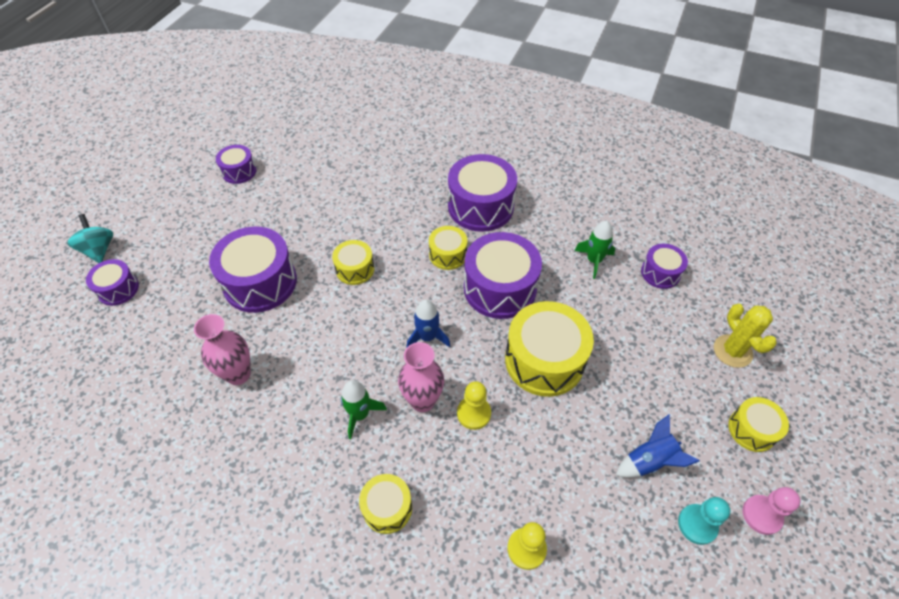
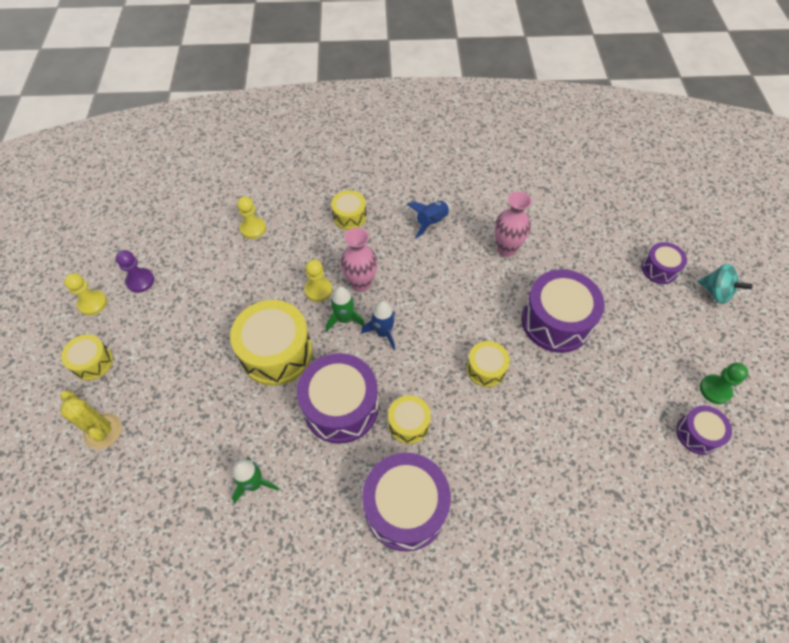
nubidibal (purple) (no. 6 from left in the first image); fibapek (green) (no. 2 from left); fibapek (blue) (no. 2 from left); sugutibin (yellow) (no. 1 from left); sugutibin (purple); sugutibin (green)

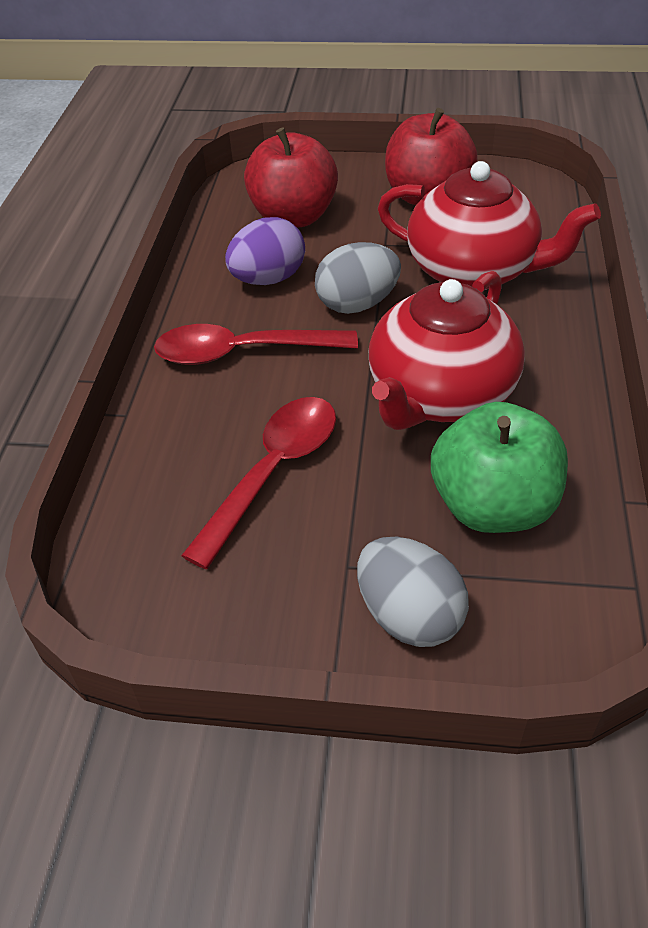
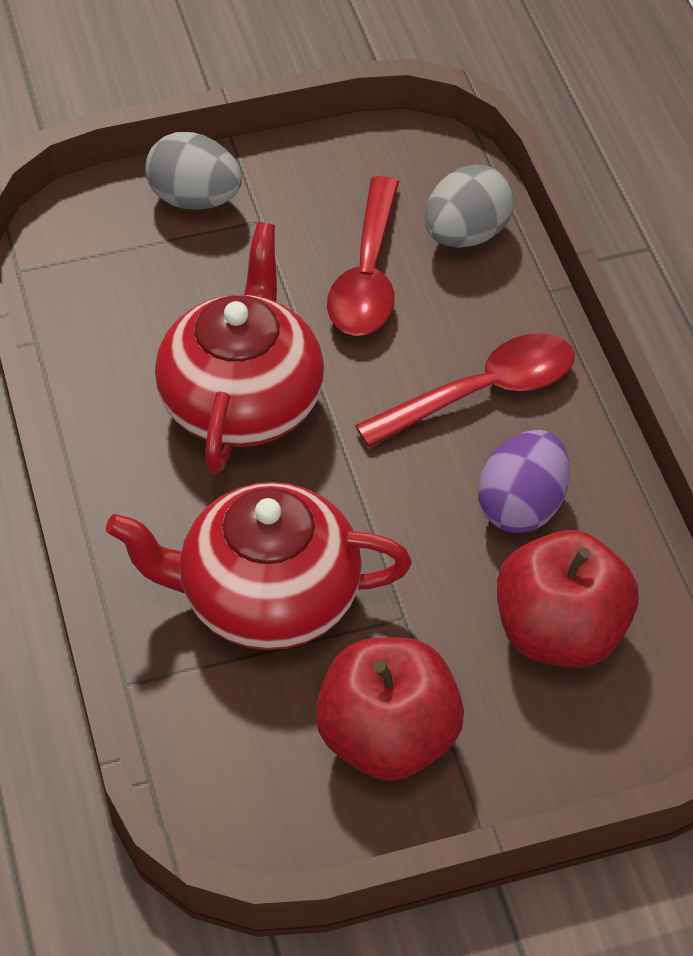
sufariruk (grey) (no. 2 from left); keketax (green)

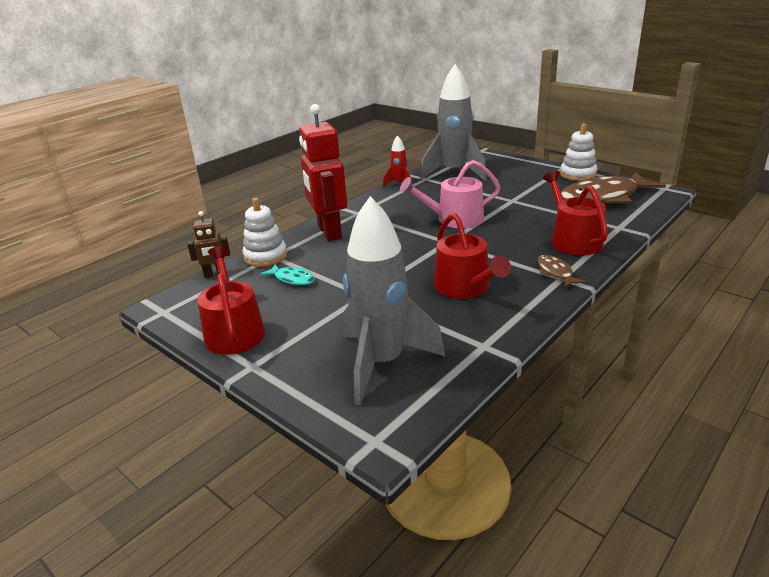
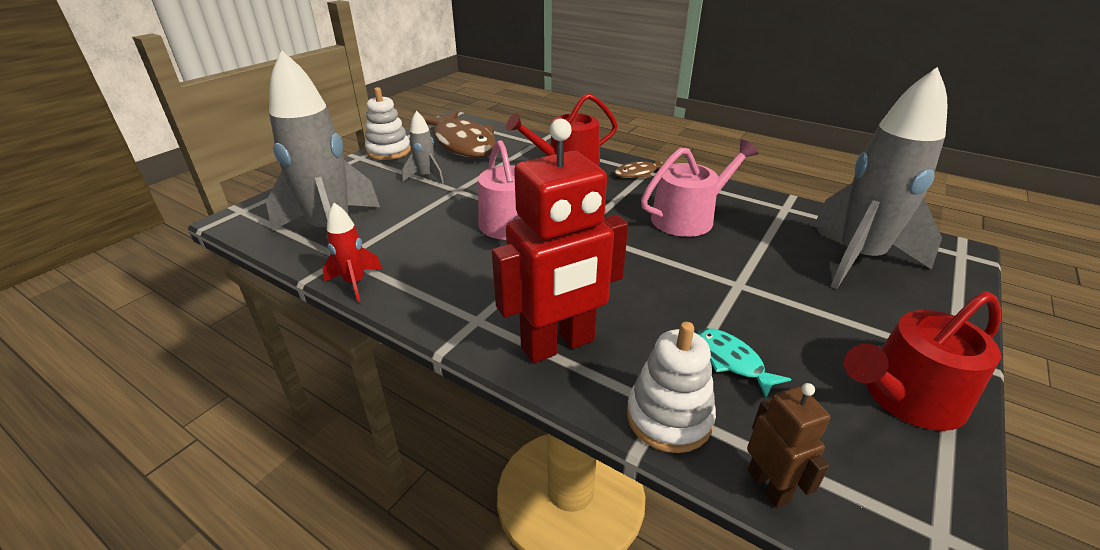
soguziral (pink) (no. 2 from left); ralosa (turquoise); fibapek (grey) (no. 2 from left)

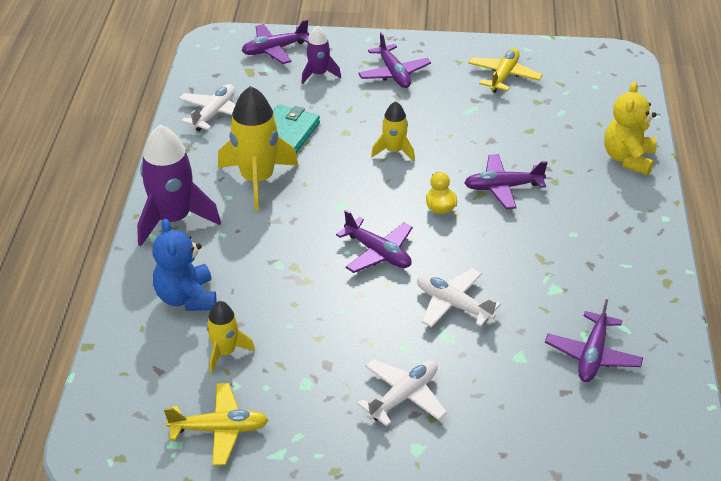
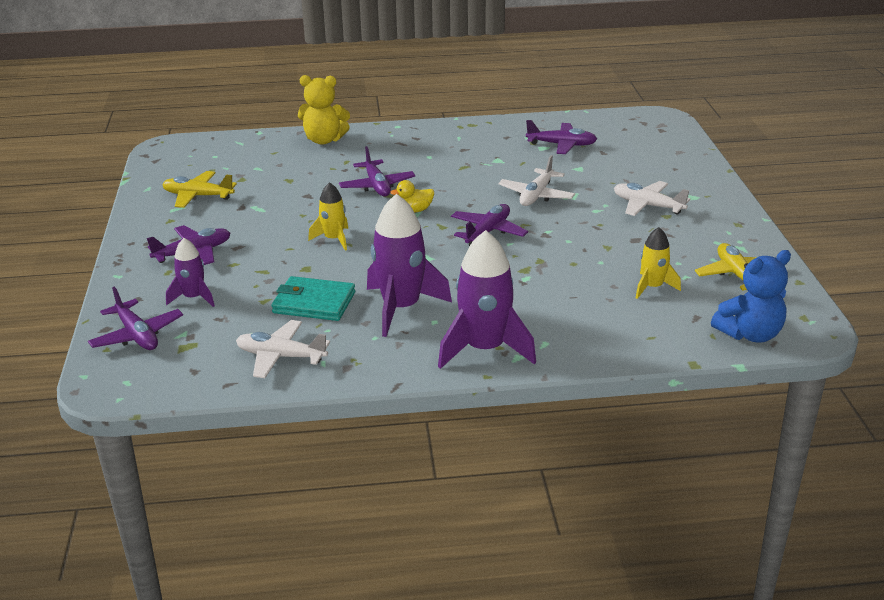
fibapek (purple) (no. 2 from left); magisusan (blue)

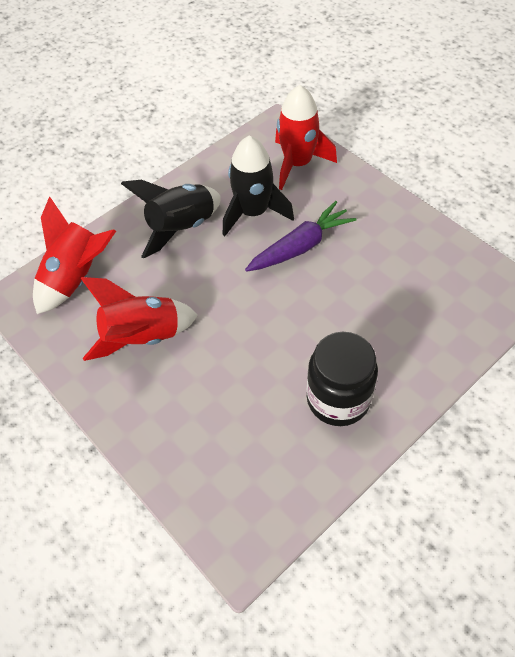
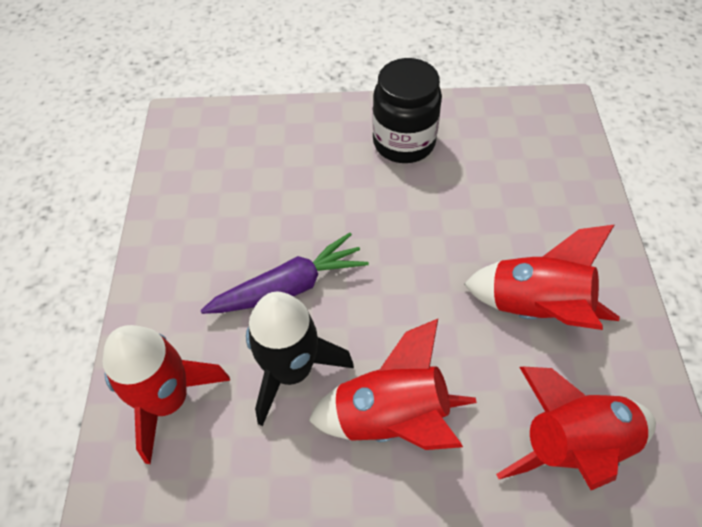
fibapek (red) (no. 2 from left); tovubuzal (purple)

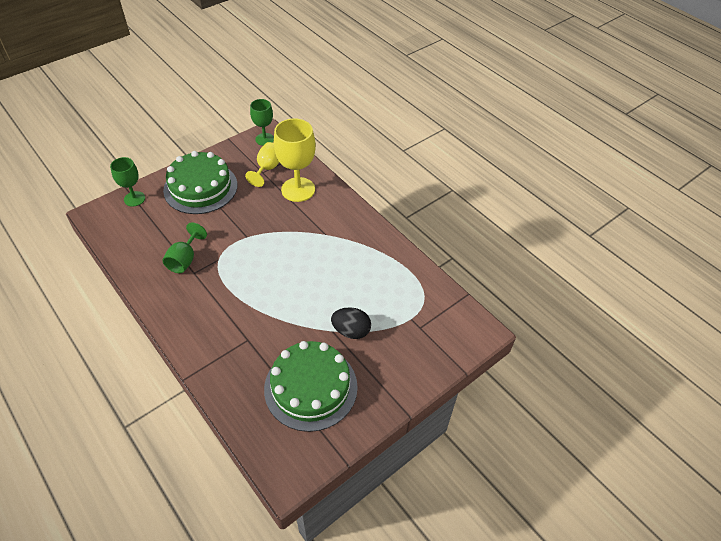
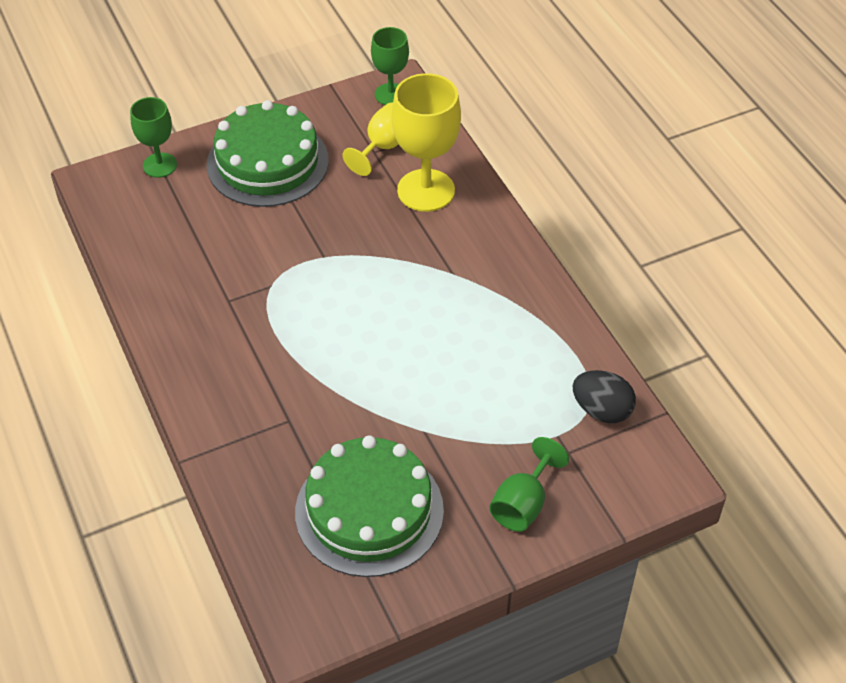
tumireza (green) (no. 3 from left); sufariruk (black)

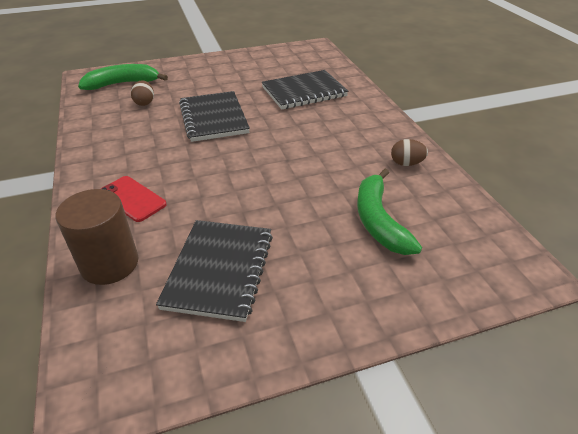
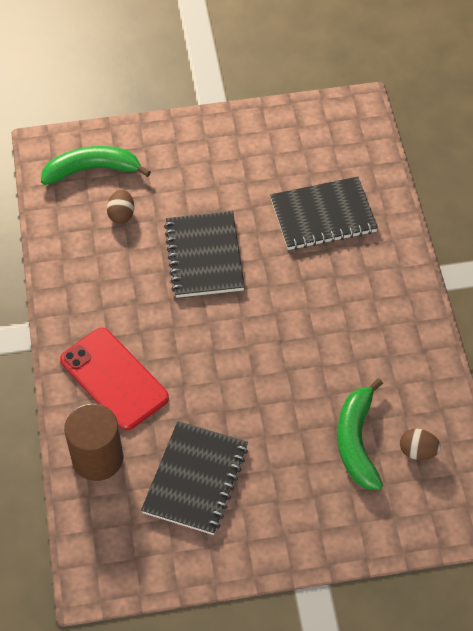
sufariruk (brown) (no. 2 from left); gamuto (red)

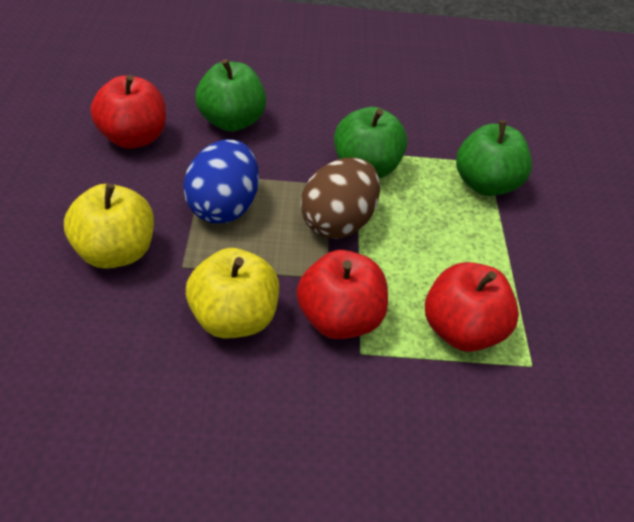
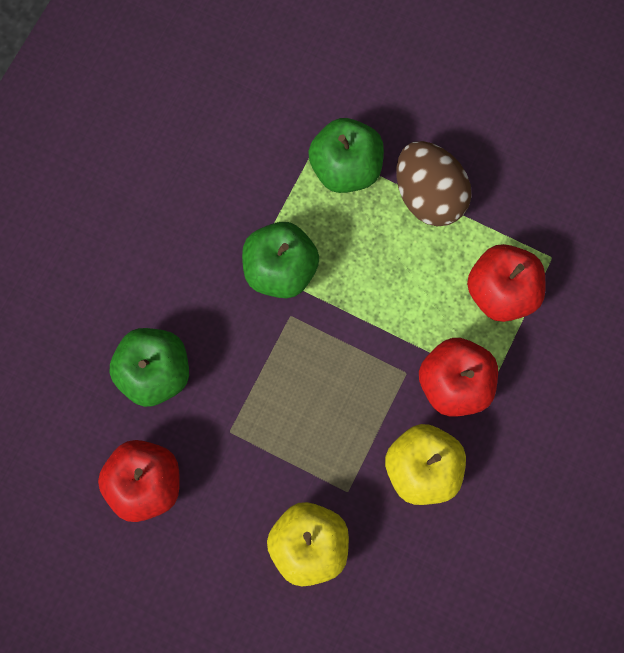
sufariruk (blue); sufariruk (brown)

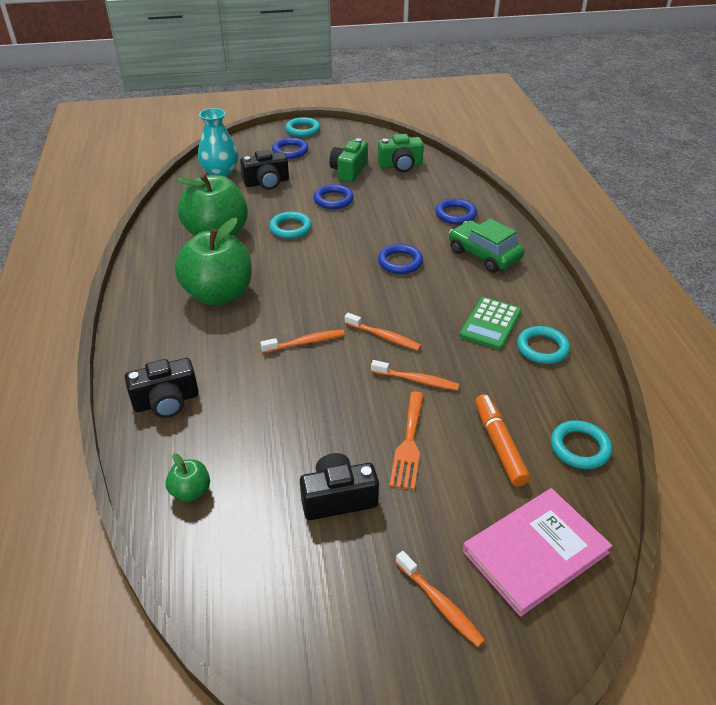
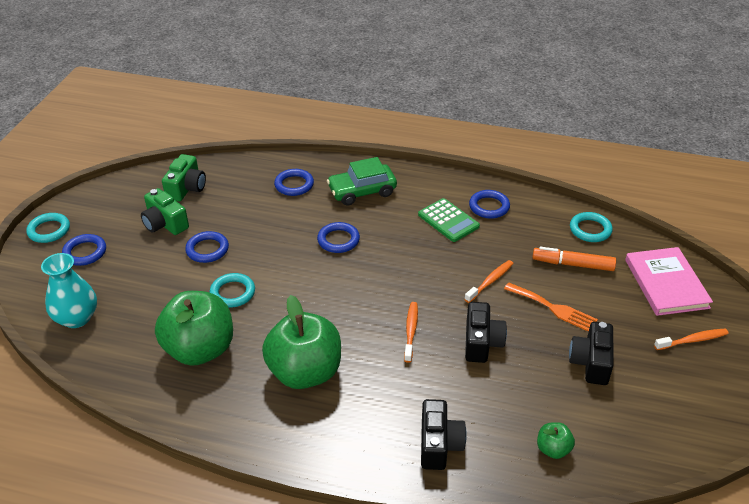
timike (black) (no. 2 from left); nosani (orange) (no. 2 from left in the first image); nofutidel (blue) (no. 5 from left)

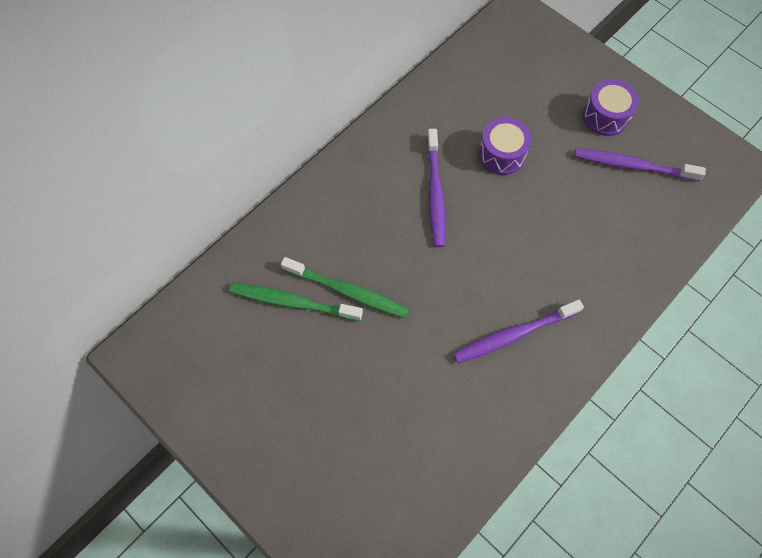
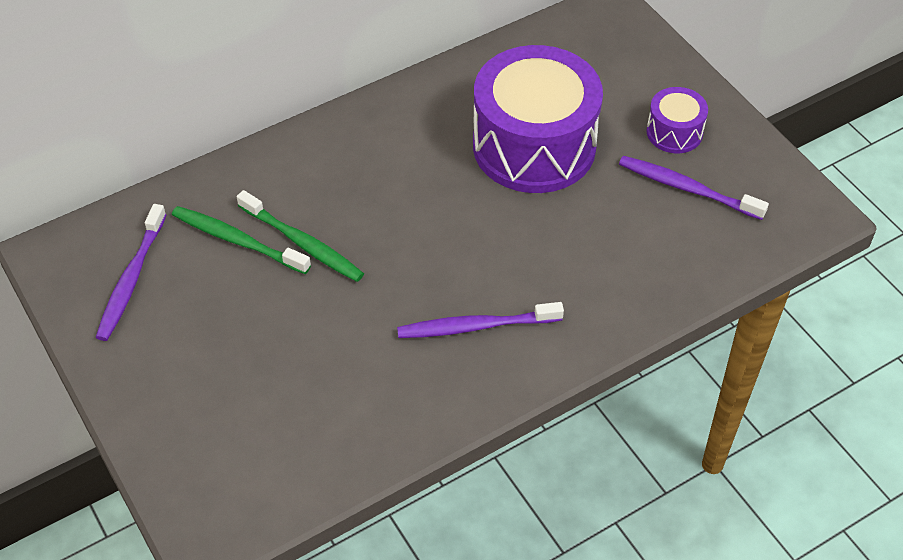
nubidibal (purple) (no. 1 from left); nosani (purple) (no. 1 from left)

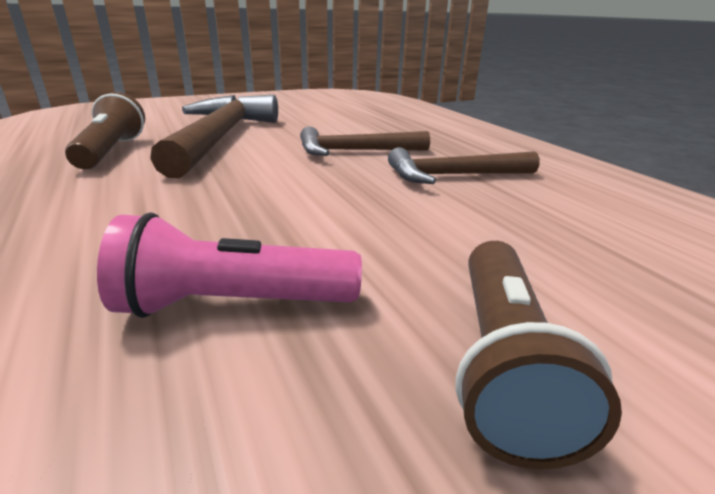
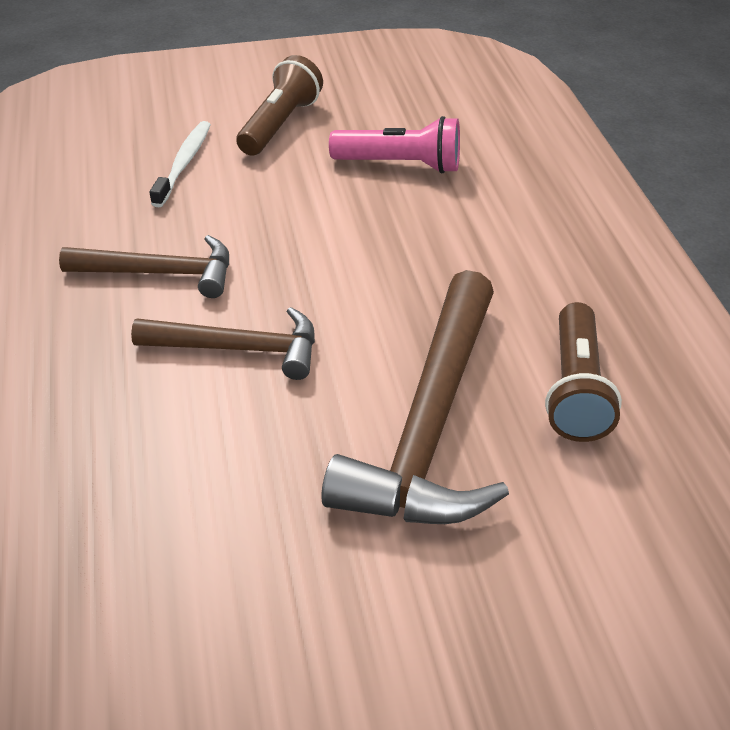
nosani (white)

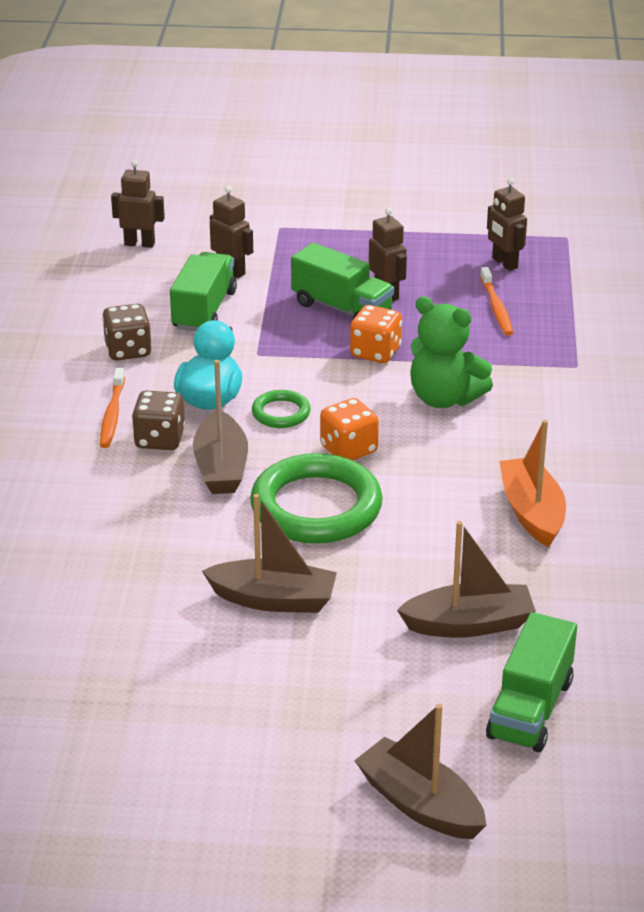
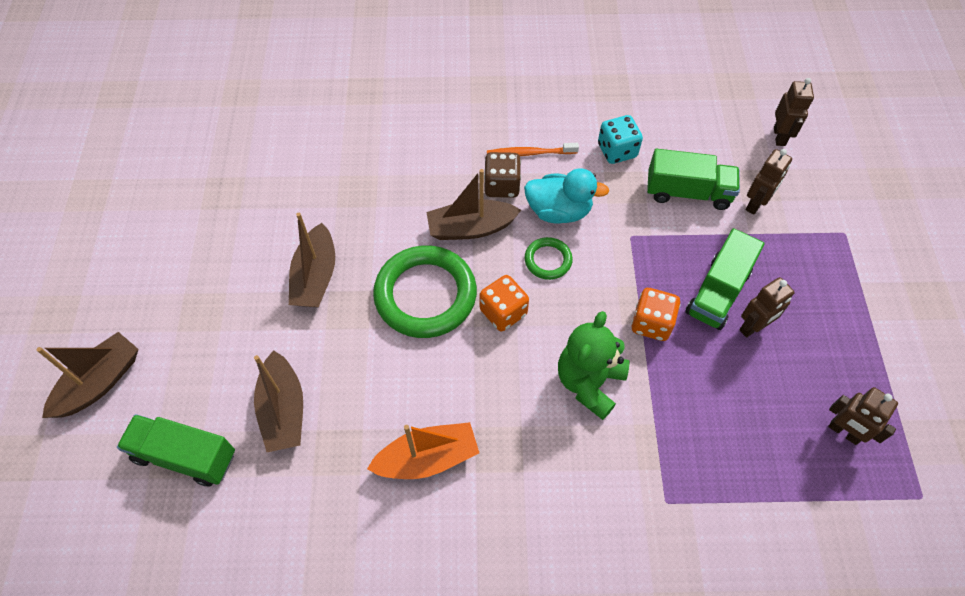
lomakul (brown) (no. 4 from left); nosani (orange) (no. 2 from left in the first image); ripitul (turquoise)

